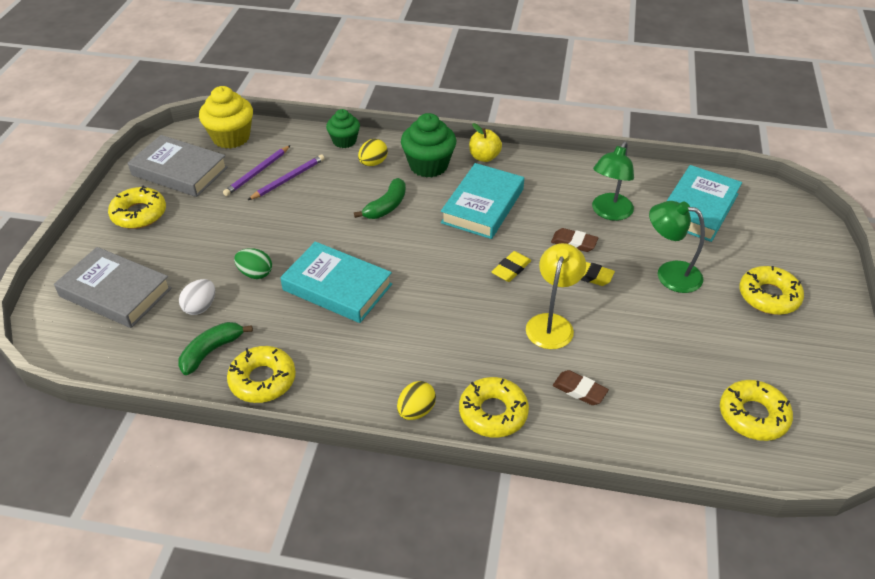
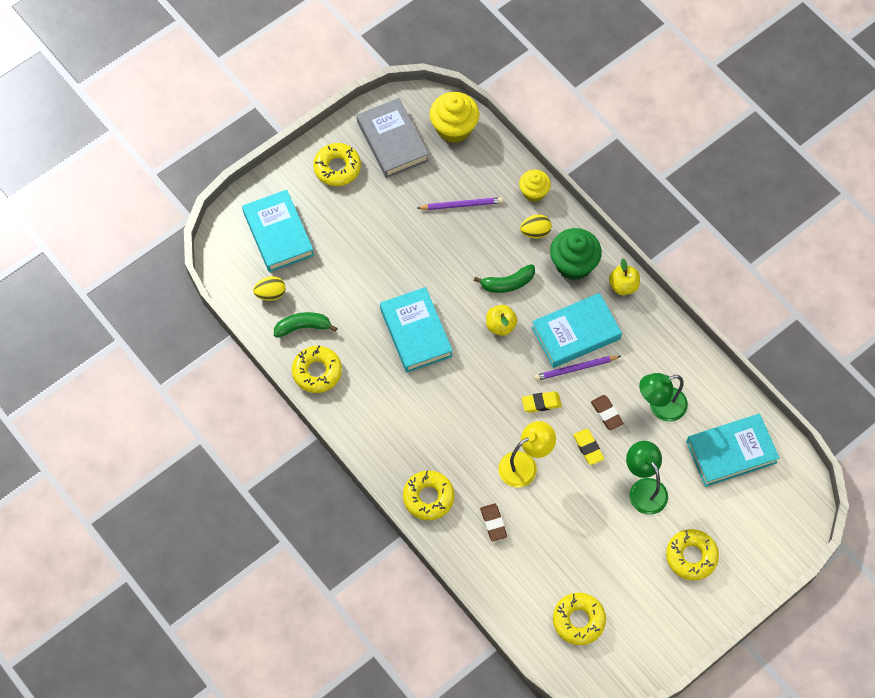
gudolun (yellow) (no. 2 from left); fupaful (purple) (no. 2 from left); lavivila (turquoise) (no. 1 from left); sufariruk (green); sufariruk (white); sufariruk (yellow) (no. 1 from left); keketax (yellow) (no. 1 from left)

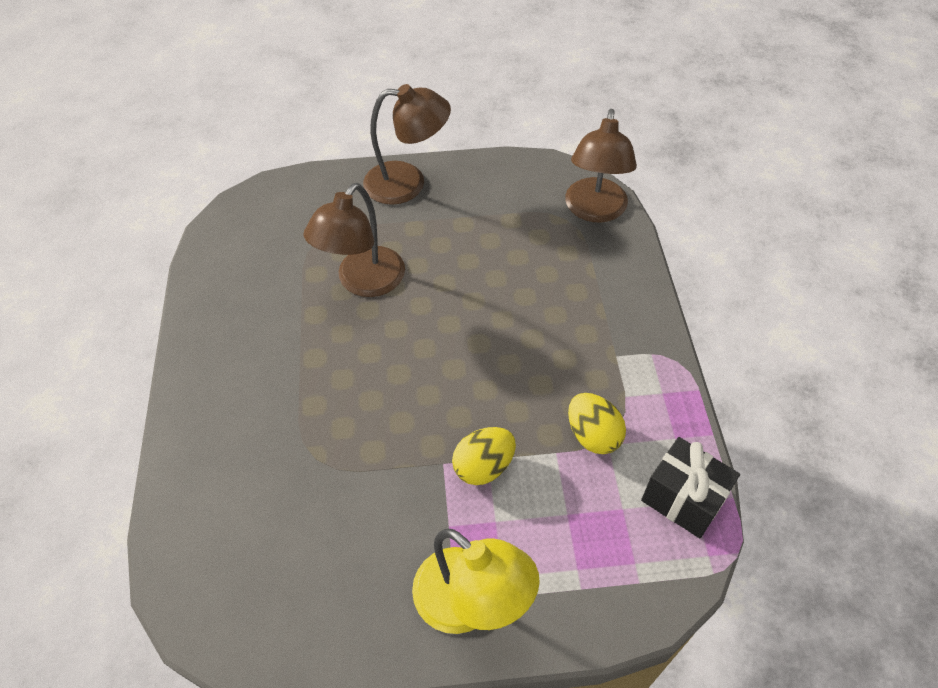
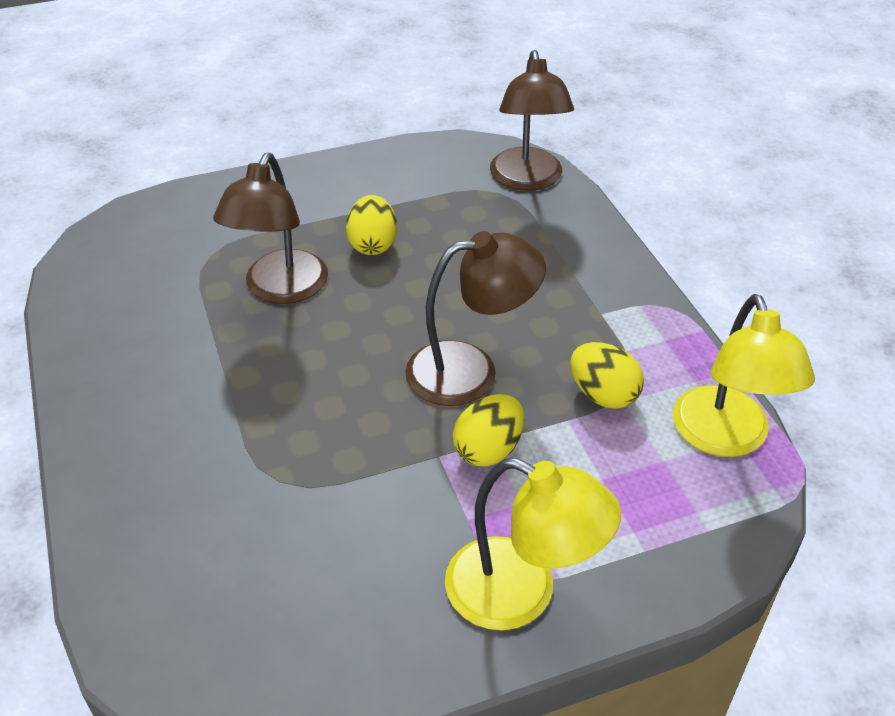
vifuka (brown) (no. 2 from left); vifuka (yellow) (no. 2 from left); sufariruk (yellow) (no. 1 from left)

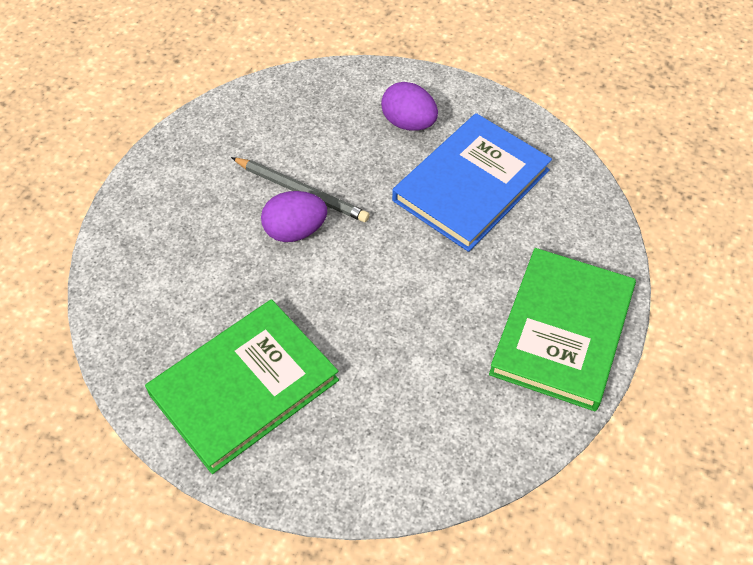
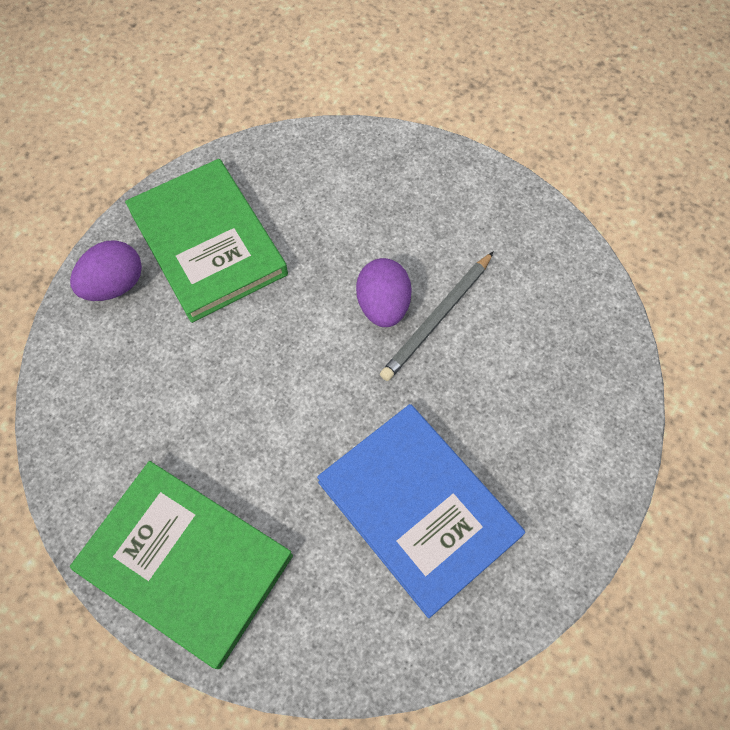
sufariruk (purple) (no. 1 from left)

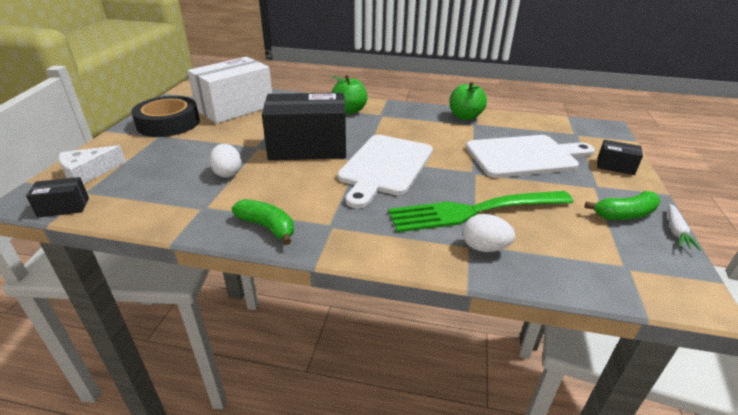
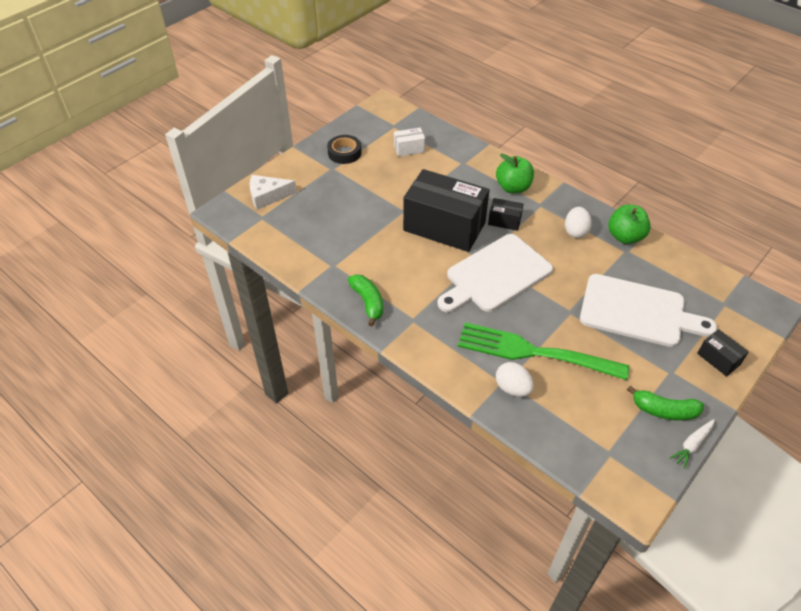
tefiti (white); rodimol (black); sufariruk (white) (no. 2 from left); tefiti (black) (no. 2 from left)

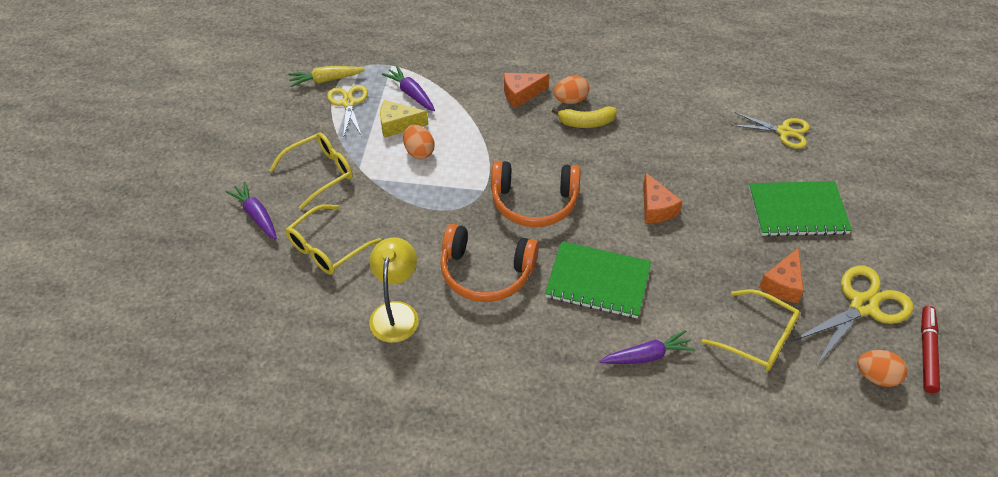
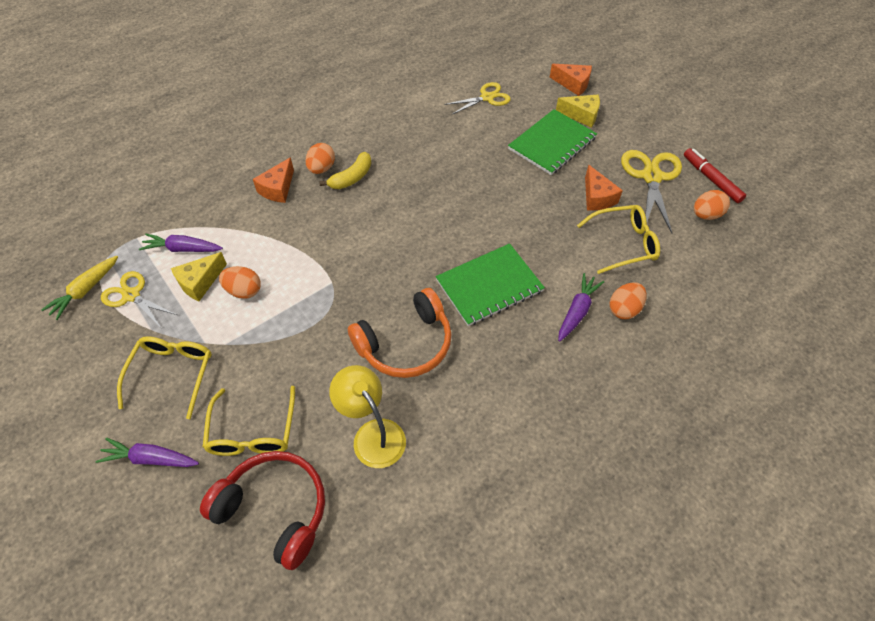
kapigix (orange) (no. 2 from left in the first image); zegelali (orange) (no. 2 from left); zegelali (yellow) (no. 2 from left); sufariruk (orange) (no. 3 from left); kapigix (red)

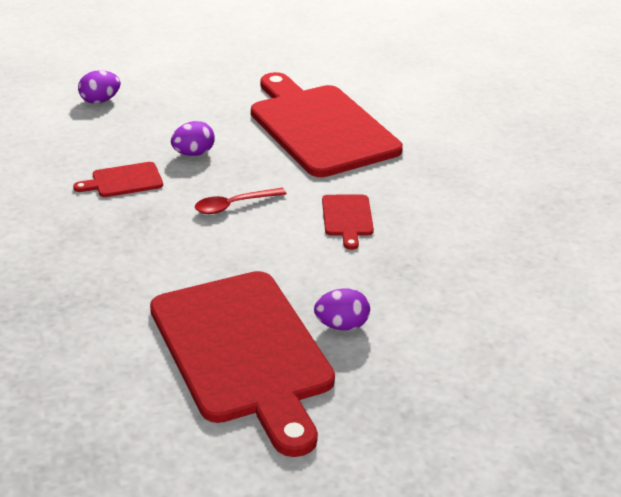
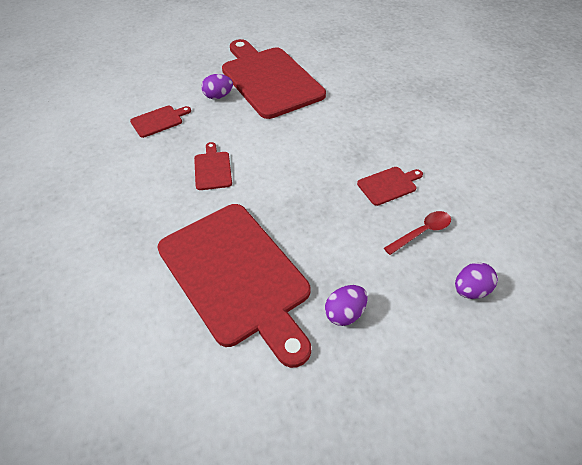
sufariruk (purple) (no. 2 from left); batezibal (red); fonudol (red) (no. 1 from left)

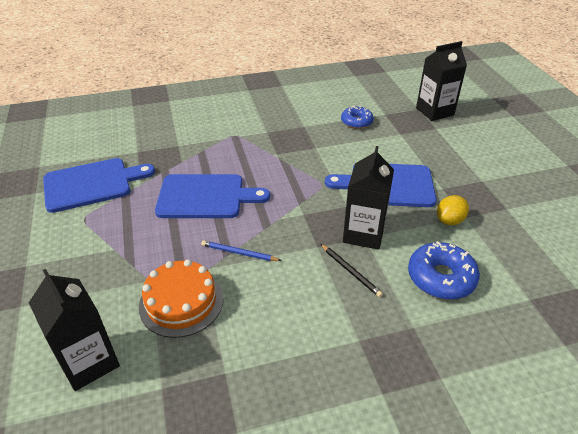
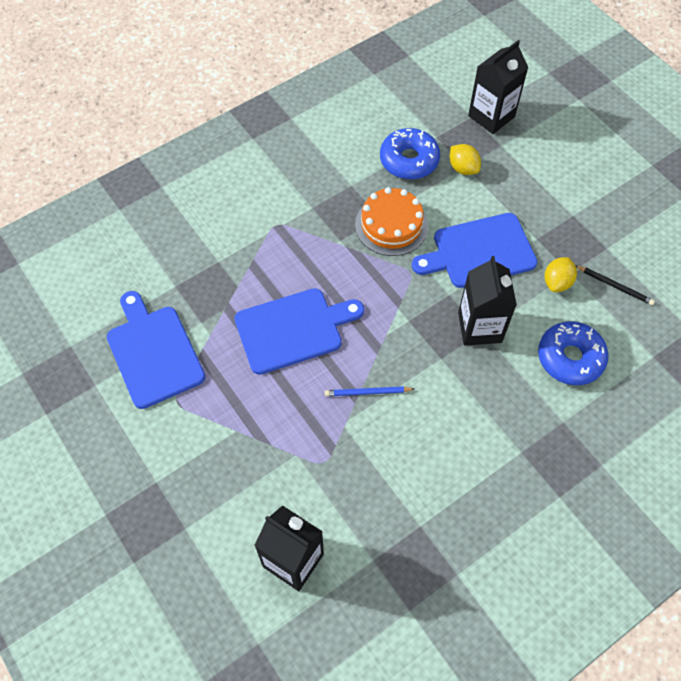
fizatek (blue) (no. 1 from left); fonudol (blue) (no. 1 from left); fupaful (black); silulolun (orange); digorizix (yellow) (no. 1 from left)

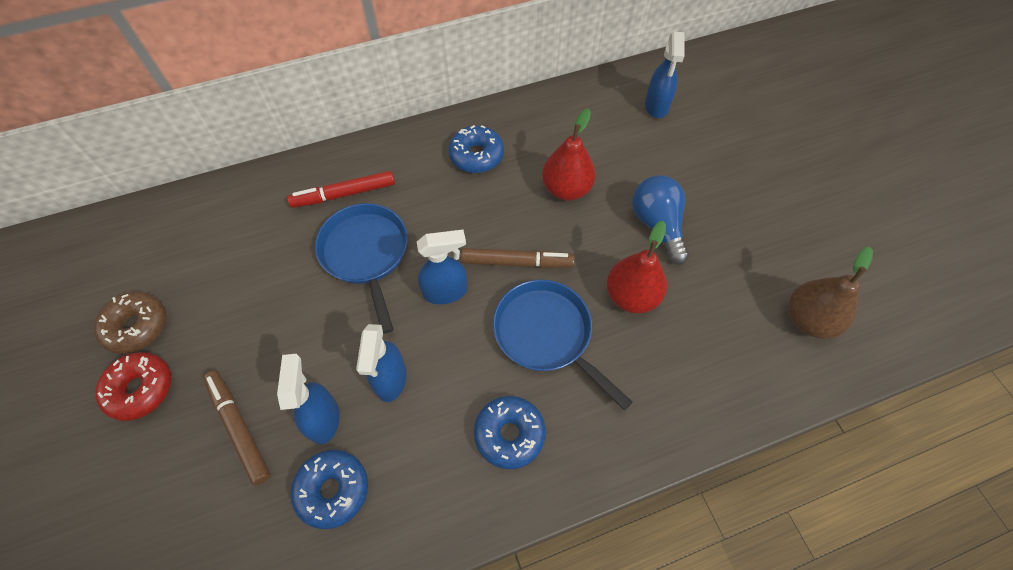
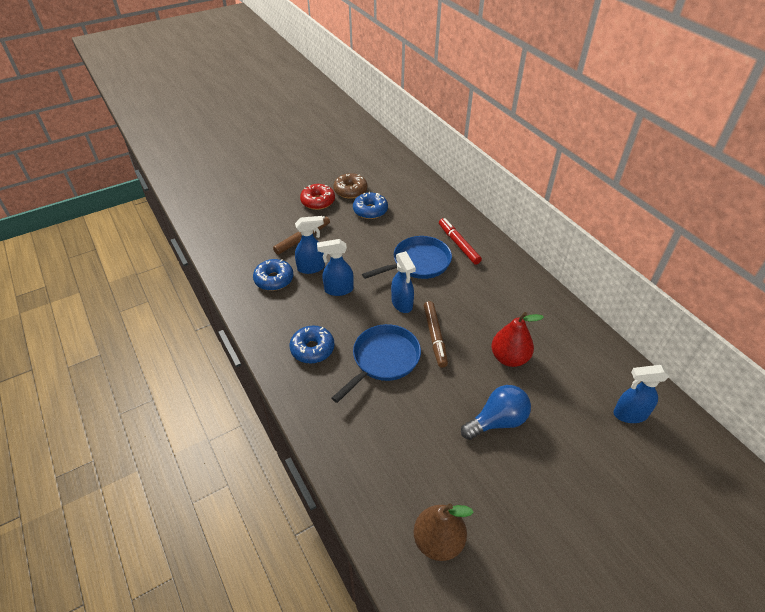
fizatek (blue) (no. 3 from left); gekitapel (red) (no. 2 from left in the first image)

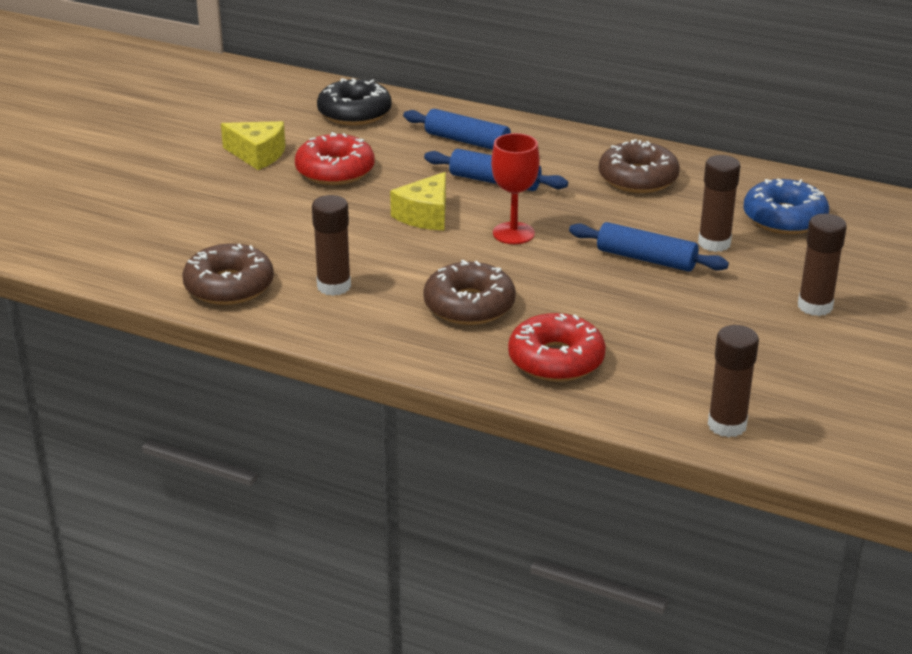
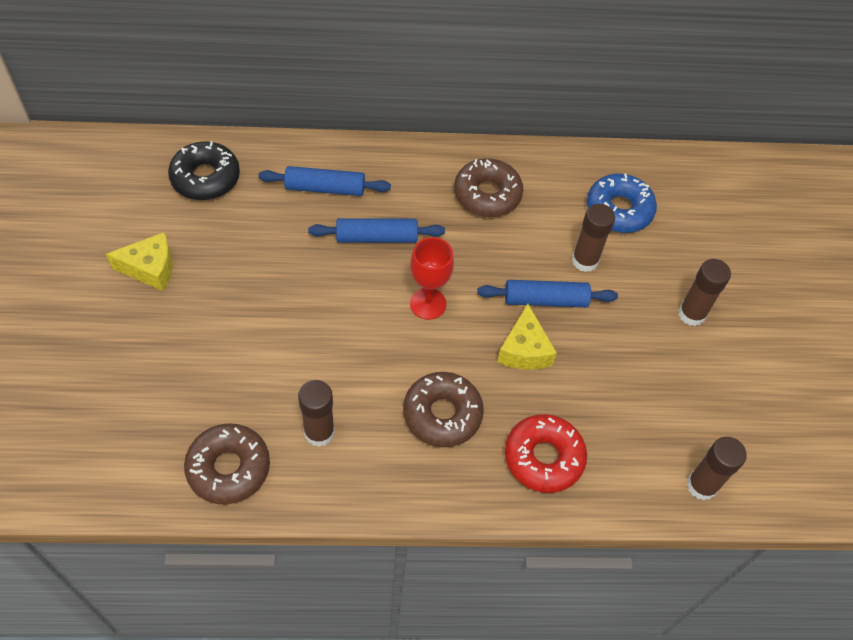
fizatek (red) (no. 1 from left in the first image); zegelali (yellow) (no. 2 from left)

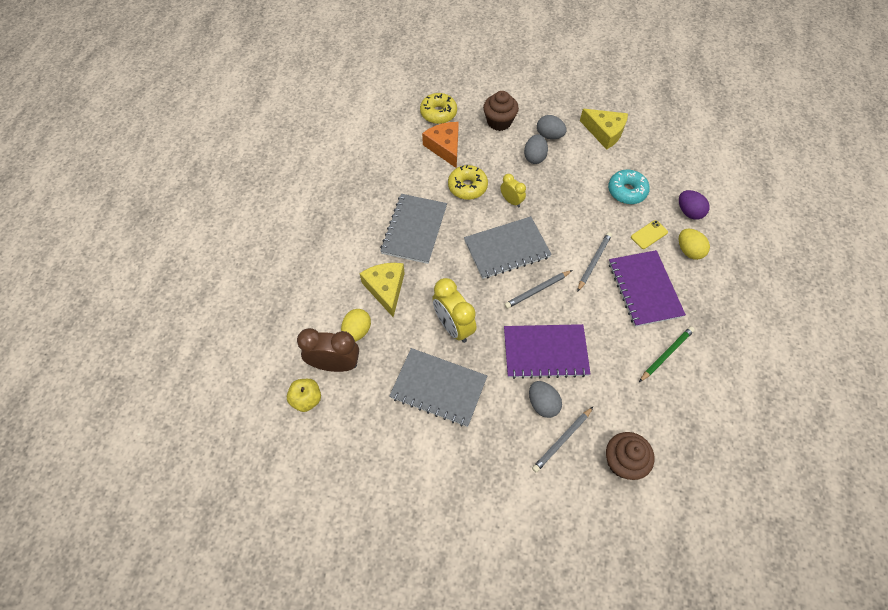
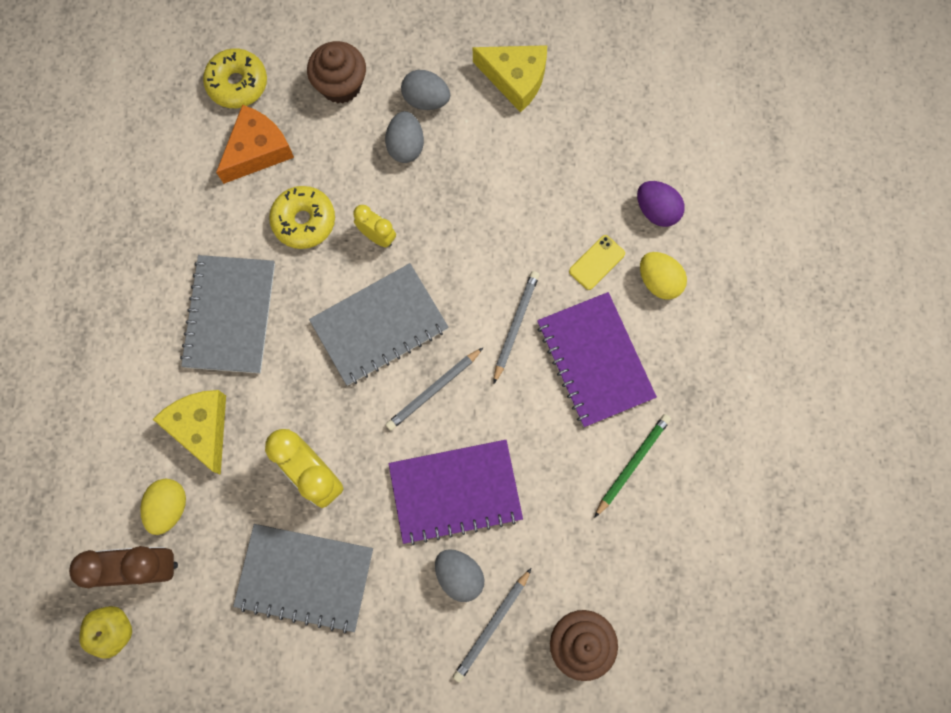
zegelali (orange); fizatek (turquoise)

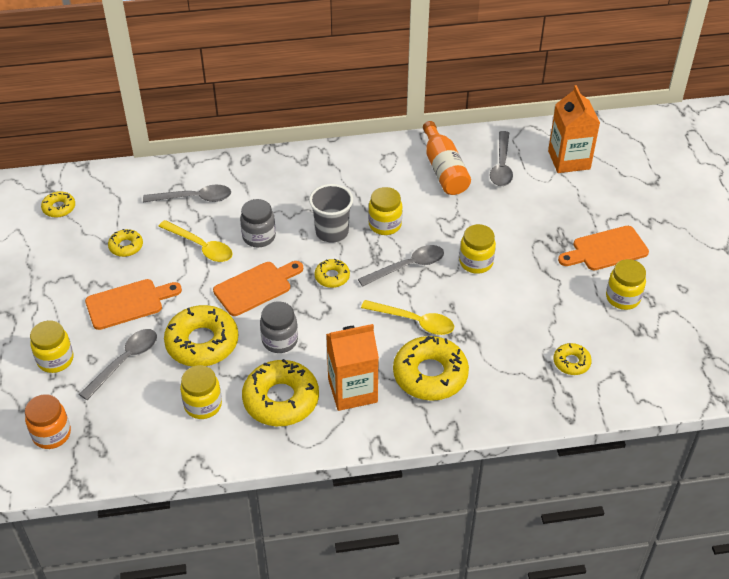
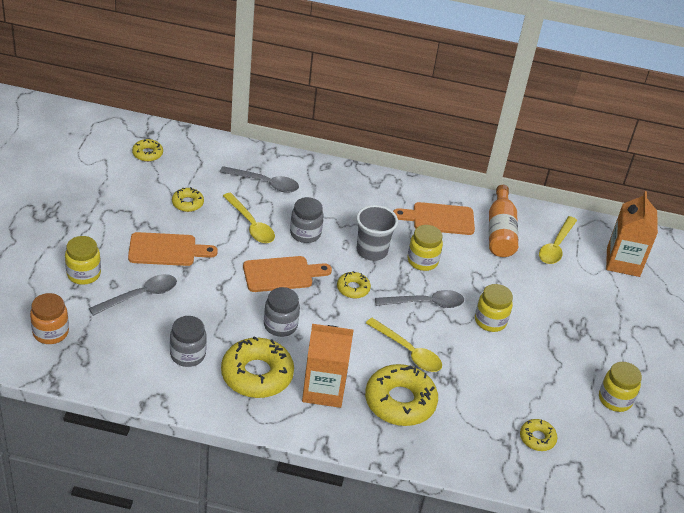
batezibal (yellow) (no. 3 from left); fonudol (orange) (no. 3 from left); fizatek (yellow) (no. 3 from left in the first image); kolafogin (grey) (no. 1 from left)

